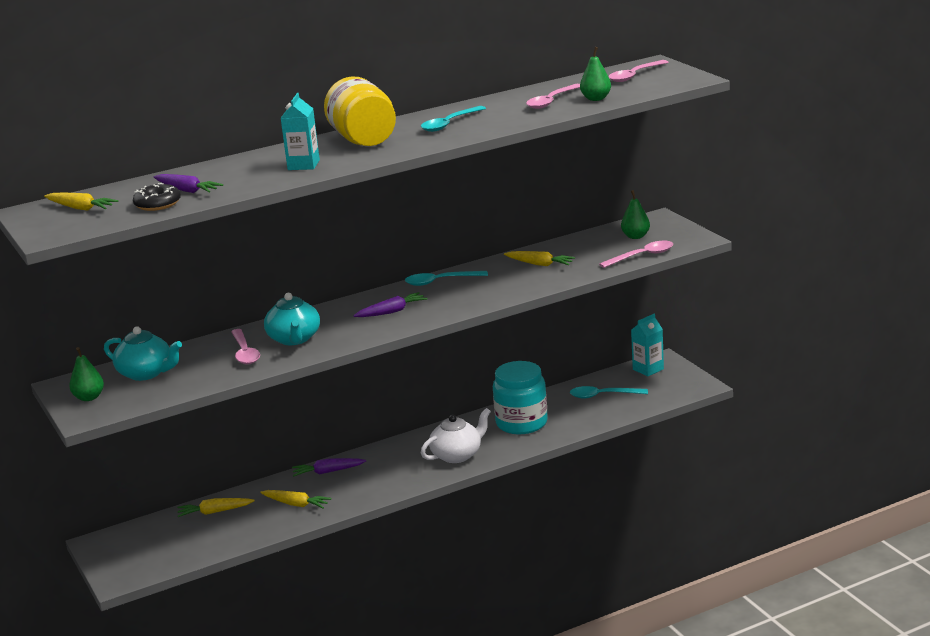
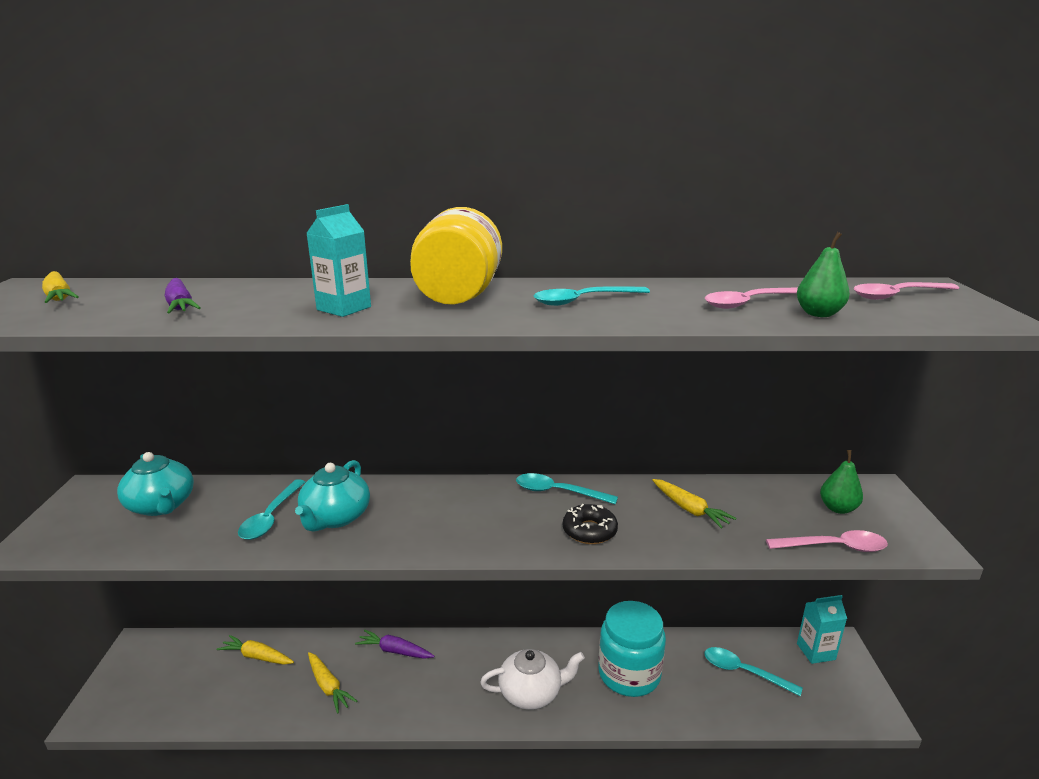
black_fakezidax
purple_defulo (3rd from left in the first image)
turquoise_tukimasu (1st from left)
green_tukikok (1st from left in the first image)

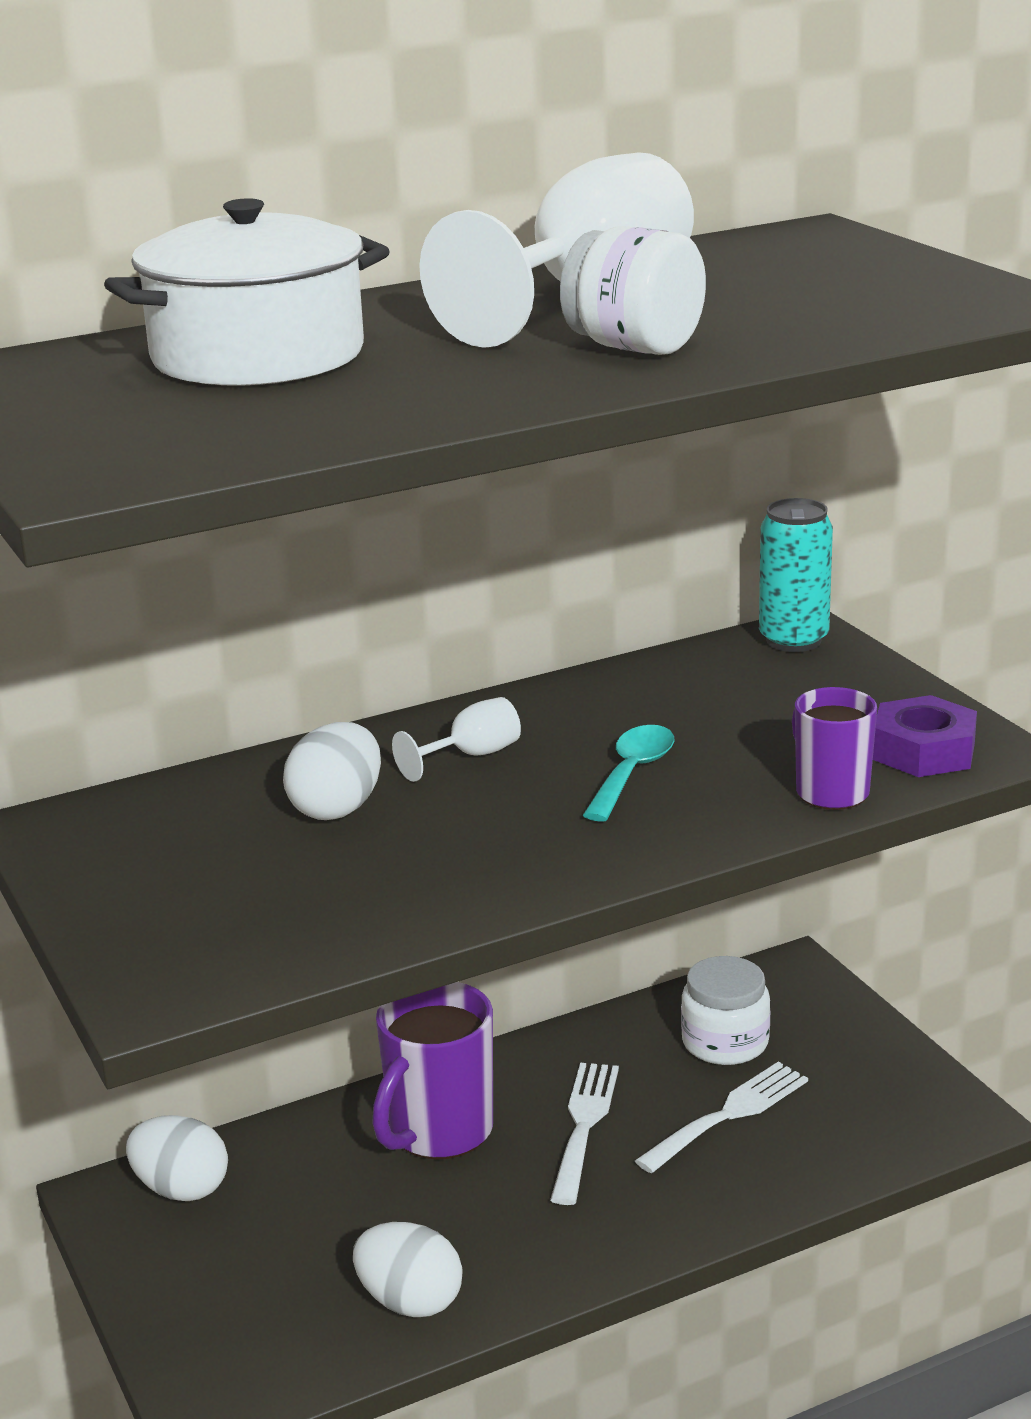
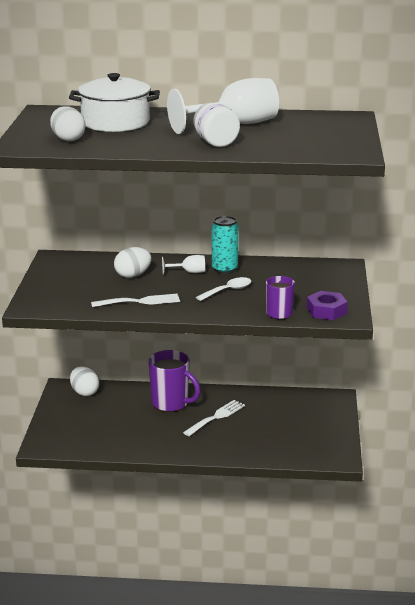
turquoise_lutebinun
white_tukimasu
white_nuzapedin (2nd from left in the first image)
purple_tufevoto (1st from left)
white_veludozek (1st from left)
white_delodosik (1st from left)

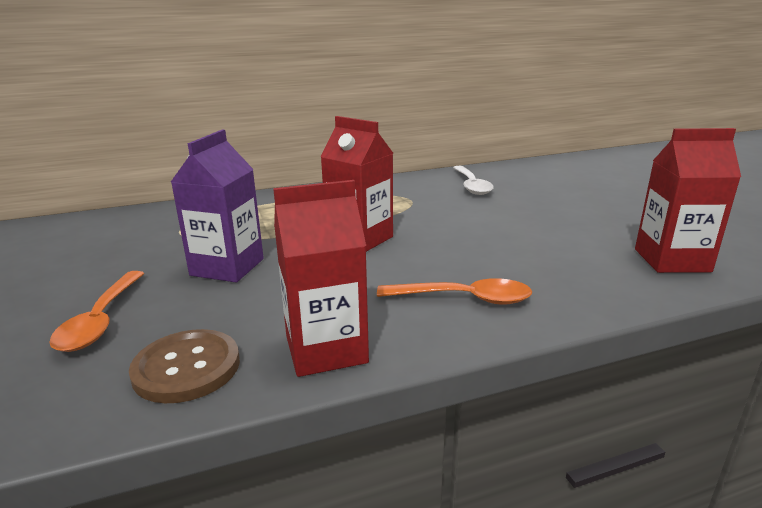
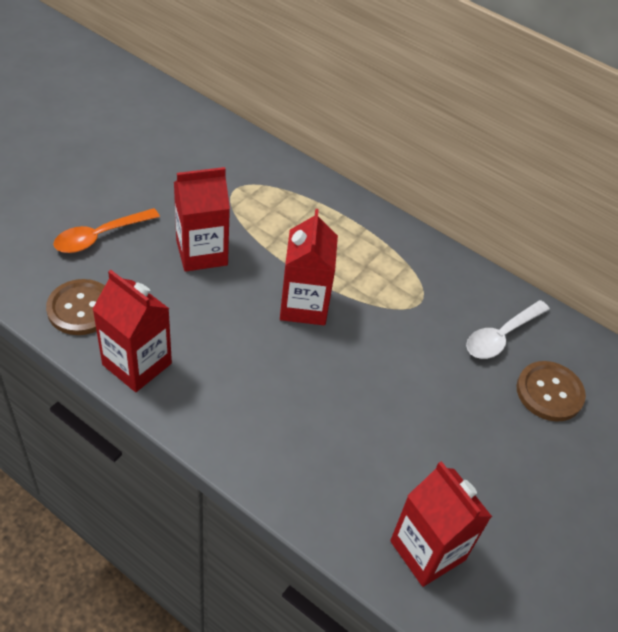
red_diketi (2nd from left)
orange_tukimasu (2nd from left in the first image)
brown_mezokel (2nd from left)

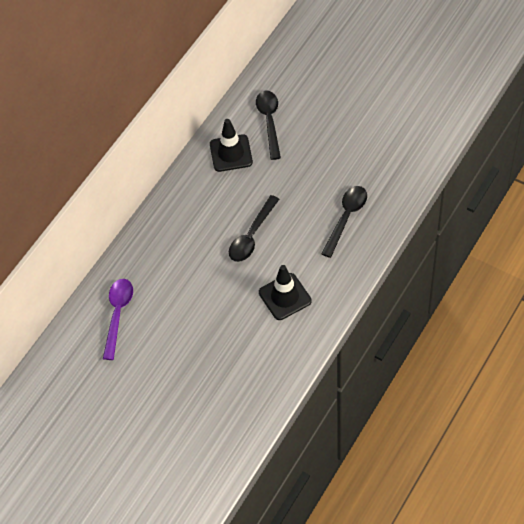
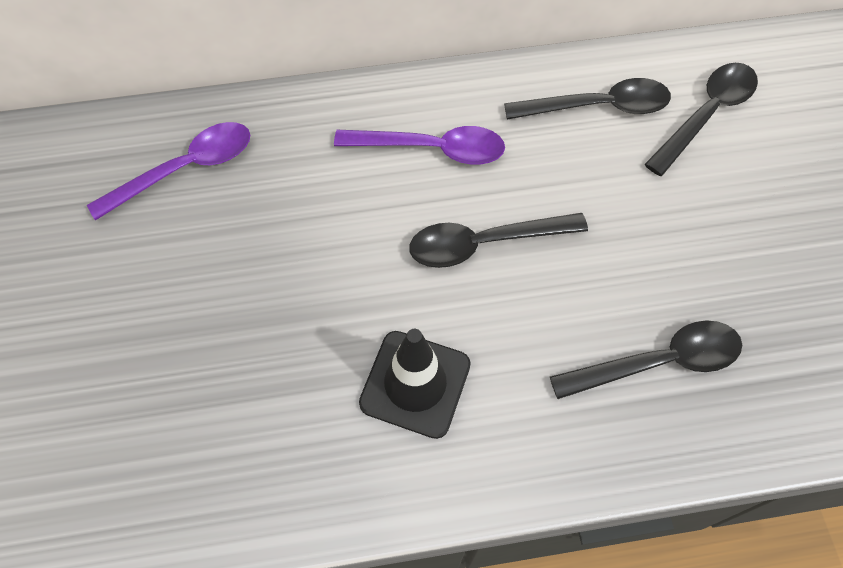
black_tukimasu (2nd from left)
purple_tukimasu (2nd from left)

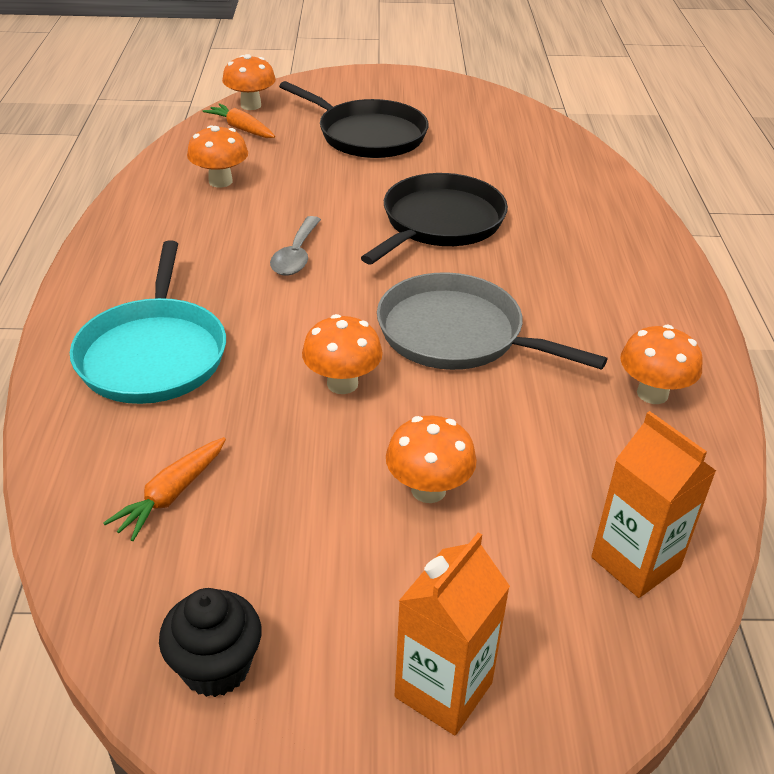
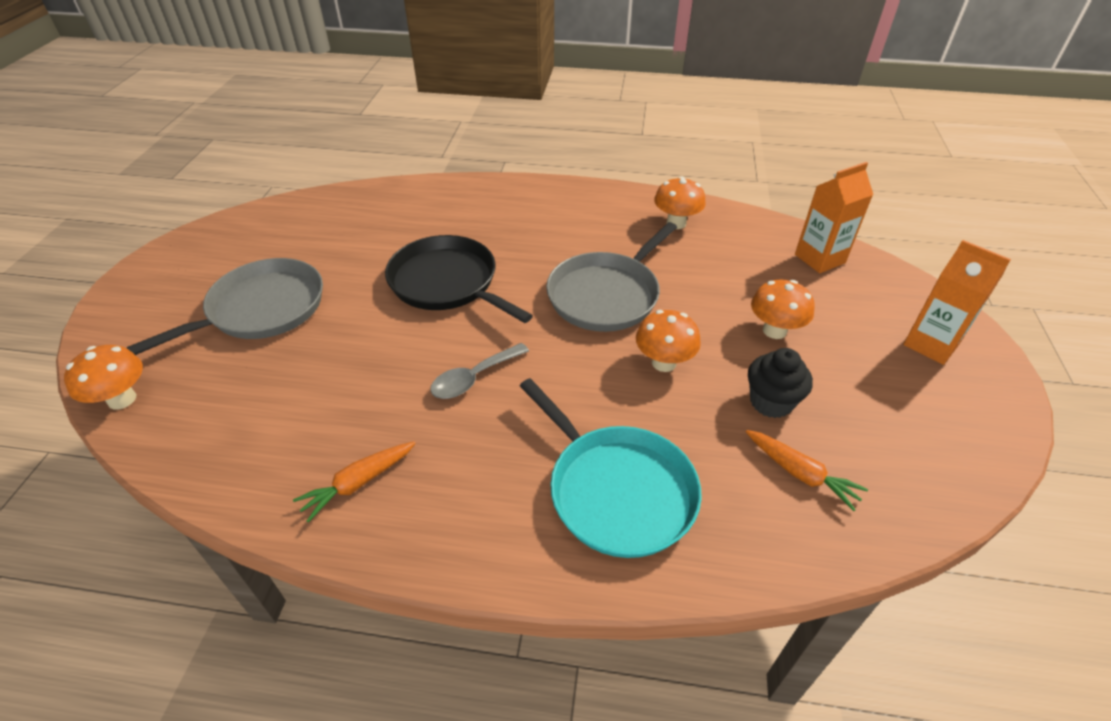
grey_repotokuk (1st from left)
orange_defulo (1st from left)
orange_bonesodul (1st from left in the first image)
grey_tukimasu
turquoise_repotokuk
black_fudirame

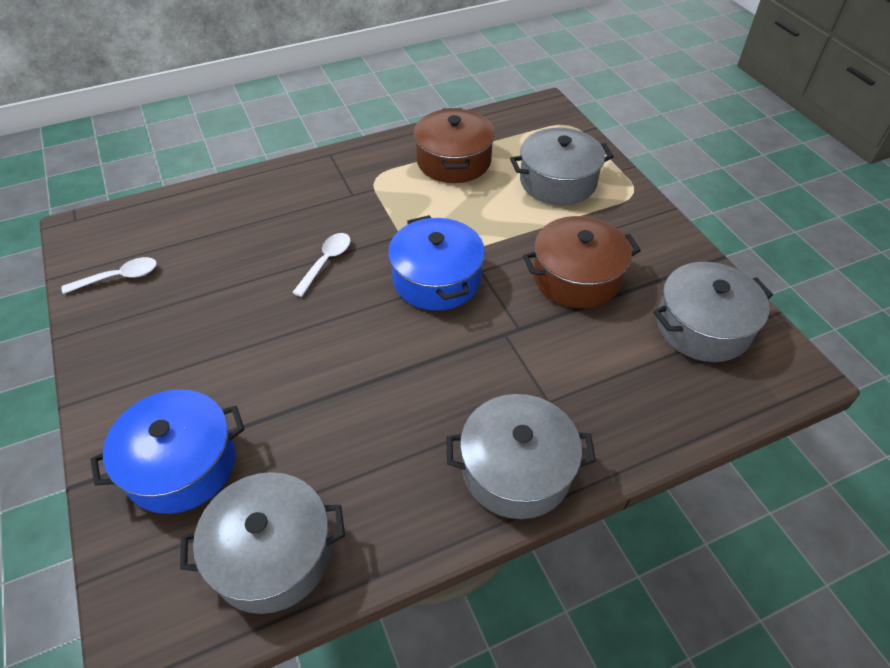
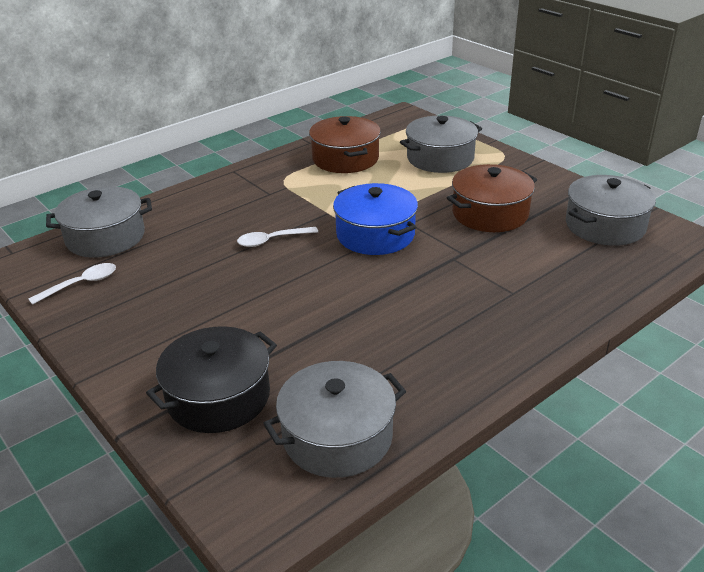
white_tukimasu (2nd from left)
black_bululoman
grey_bululoman (1st from left)

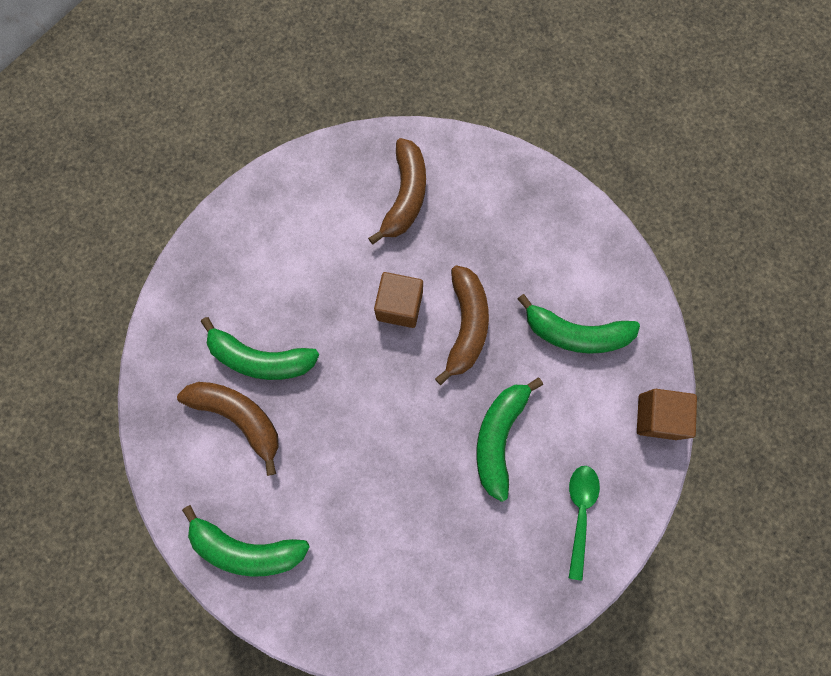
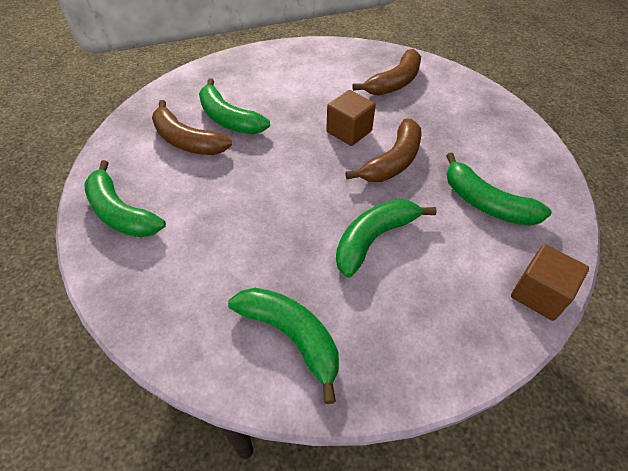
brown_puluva (1st from left)
green_tukimasu
green_puluva (3rd from left)

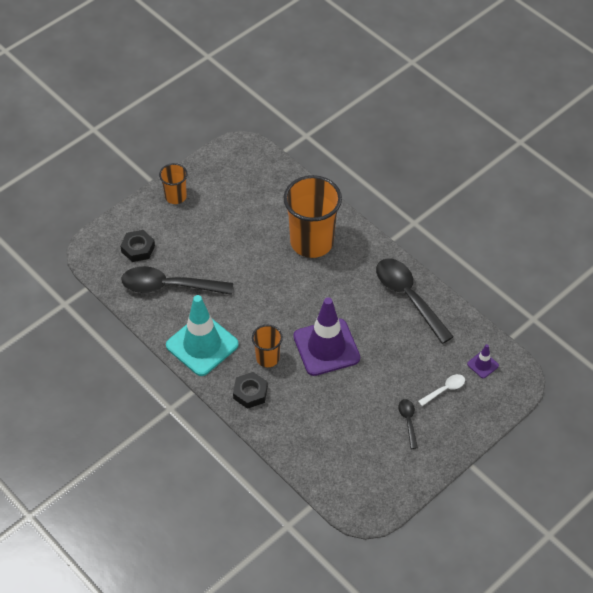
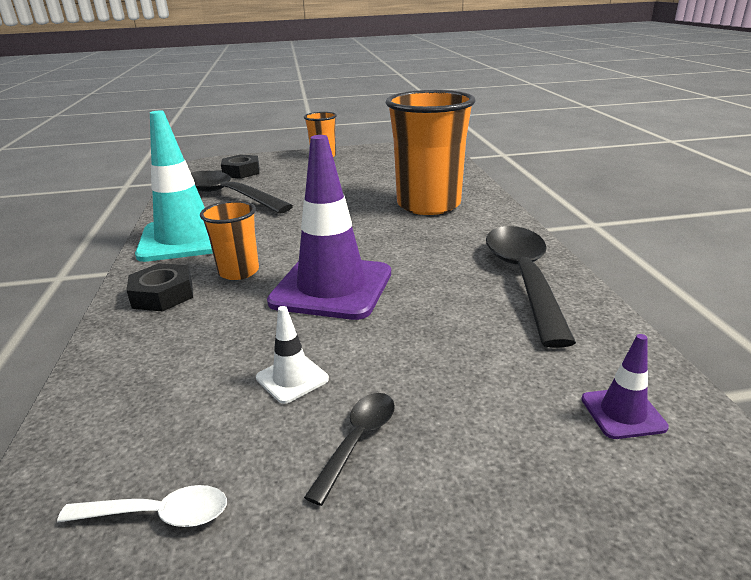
white_tukimasu
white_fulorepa

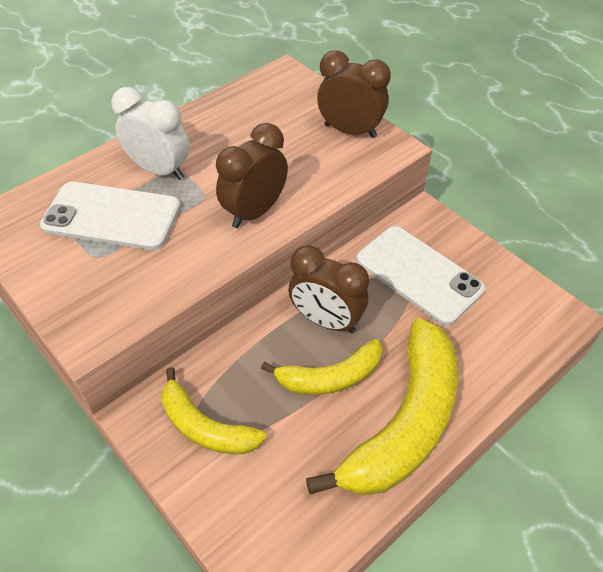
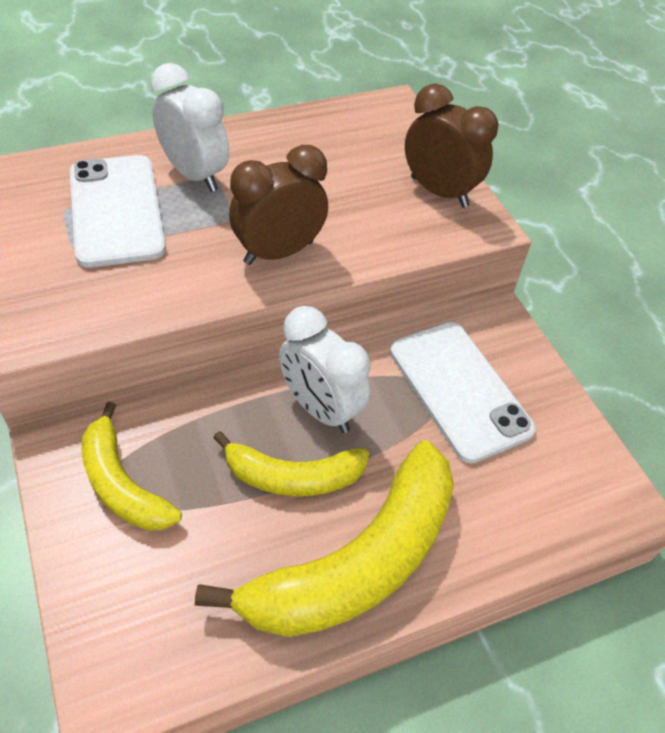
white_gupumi (1st from left)
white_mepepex (2nd from left)

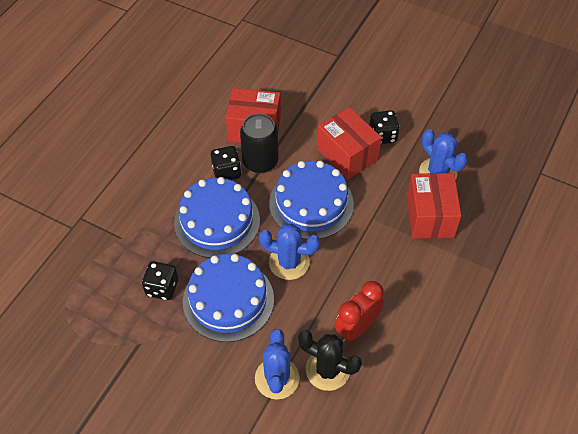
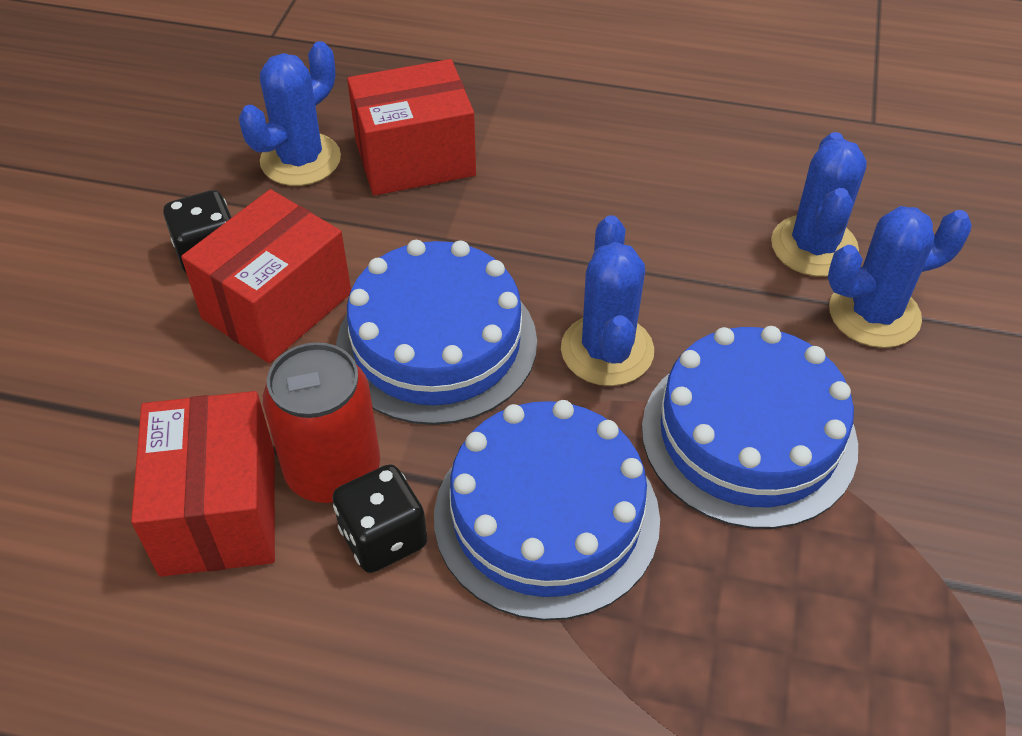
red_lutebinun
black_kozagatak (1st from left in the first image)
red_mepepex
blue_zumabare (3rd from left)

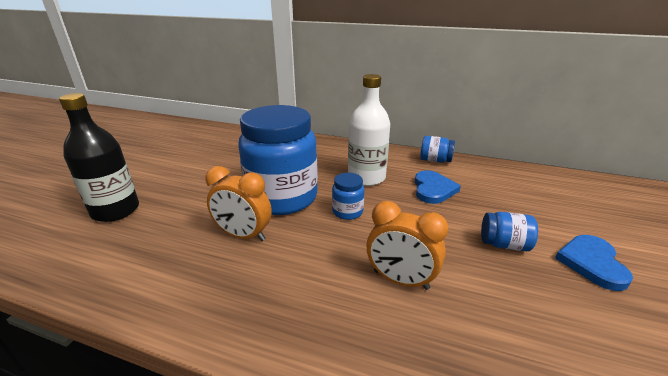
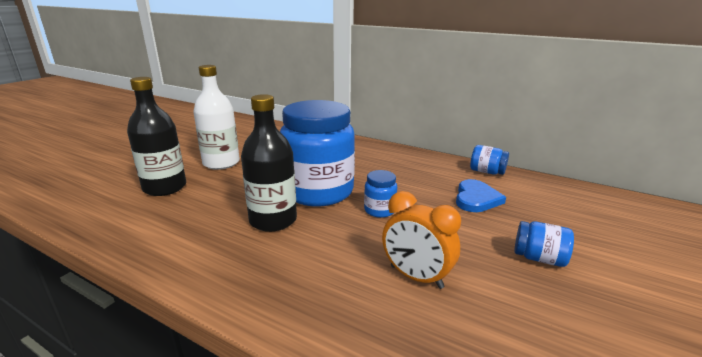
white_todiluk
black_todiluk (2nd from left)
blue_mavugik (2nd from left in the first image)

